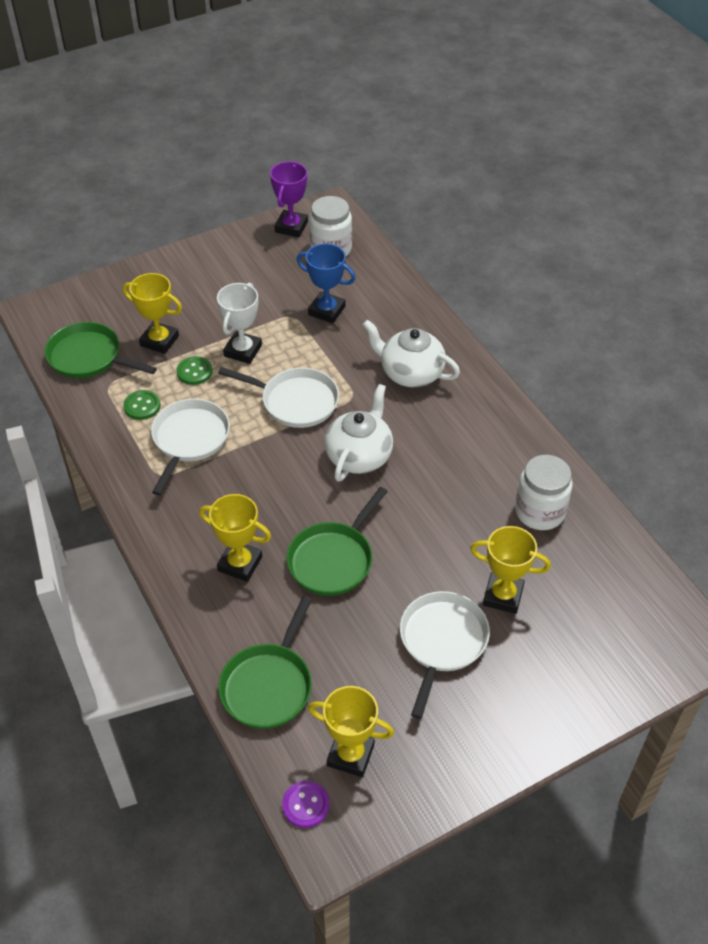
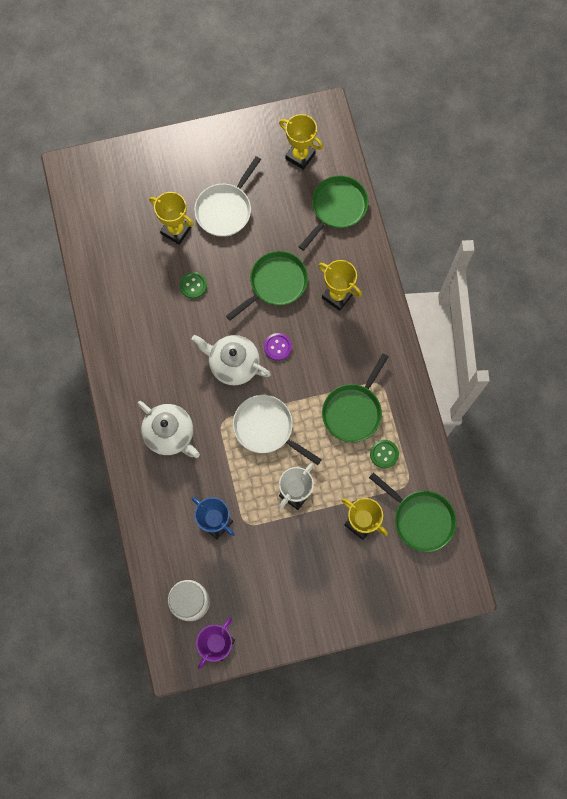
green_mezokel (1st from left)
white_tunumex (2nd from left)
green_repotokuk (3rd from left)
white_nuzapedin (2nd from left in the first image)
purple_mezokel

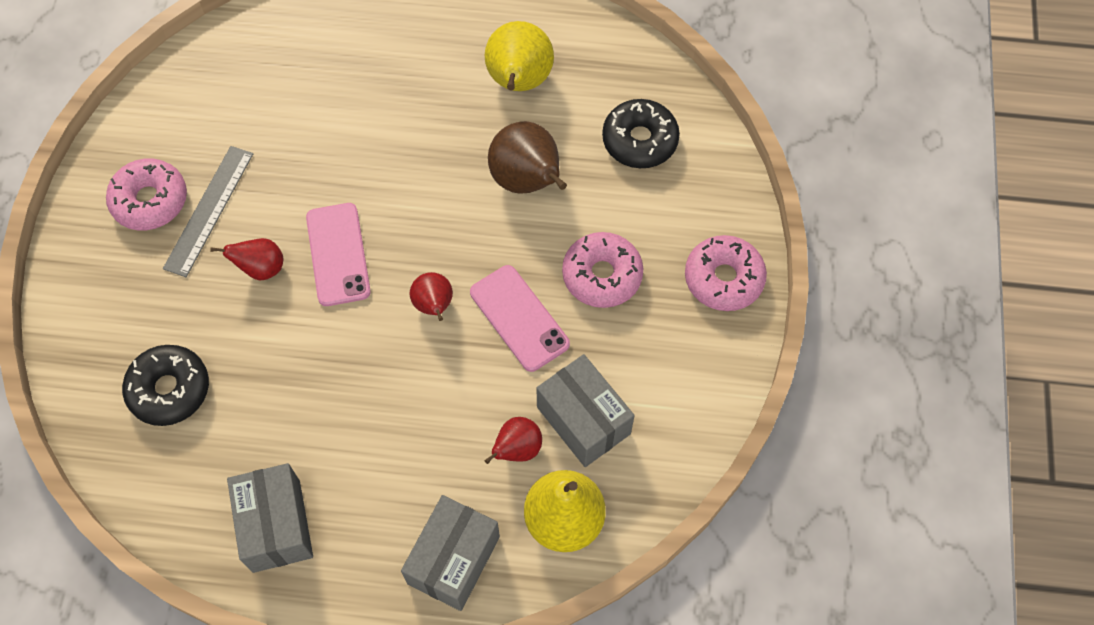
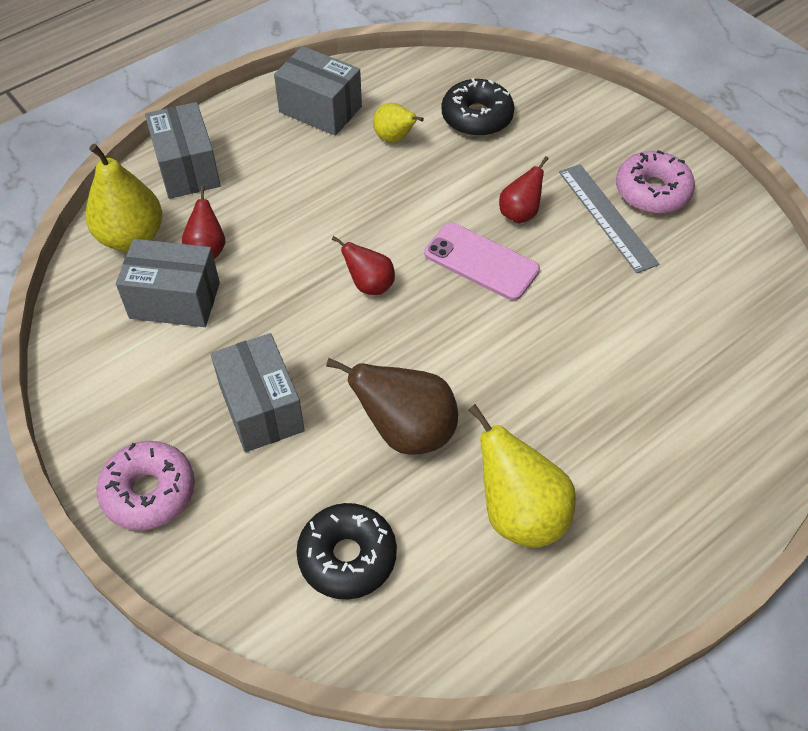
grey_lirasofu (3rd from left)
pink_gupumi (2nd from left in the first image)
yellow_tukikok (2nd from left)

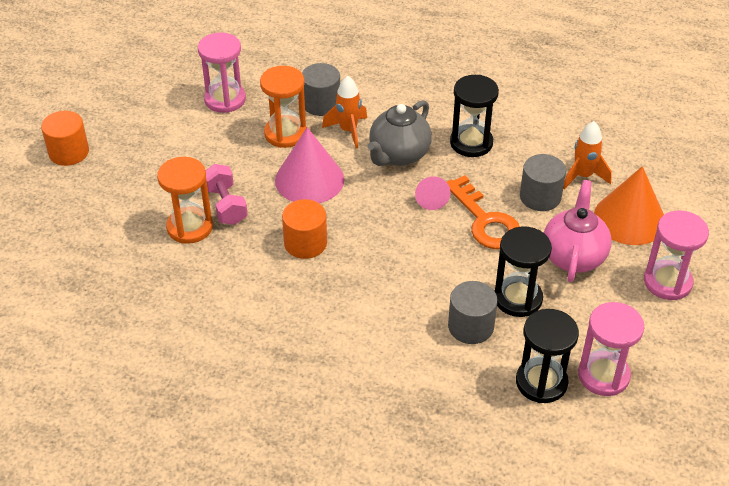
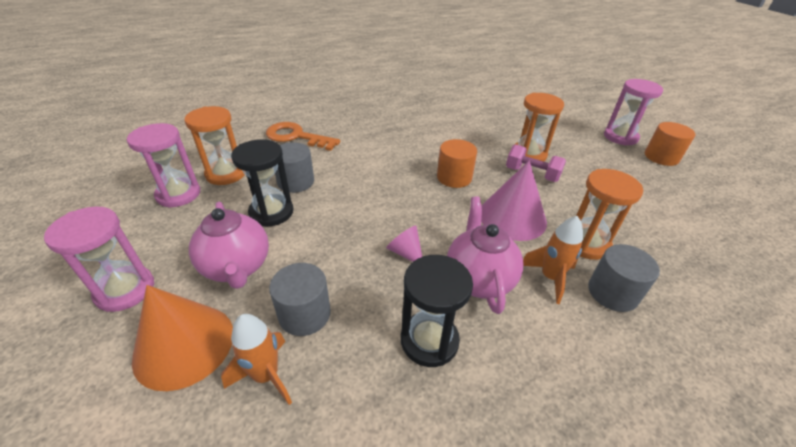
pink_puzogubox (3rd from left)
pink_tunumex (2nd from left)
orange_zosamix
orange_puzogubox (1st from left)

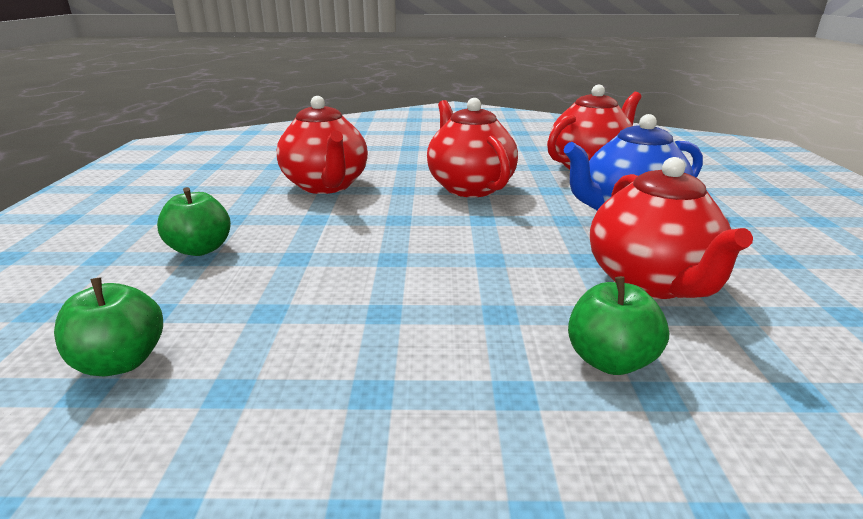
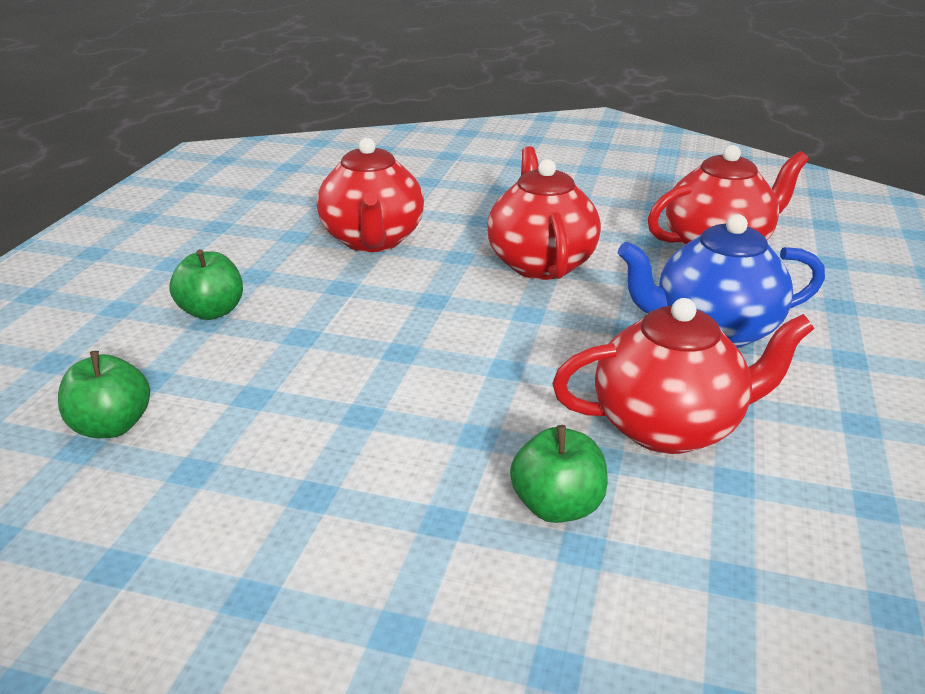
red_tunumex (3rd from left)

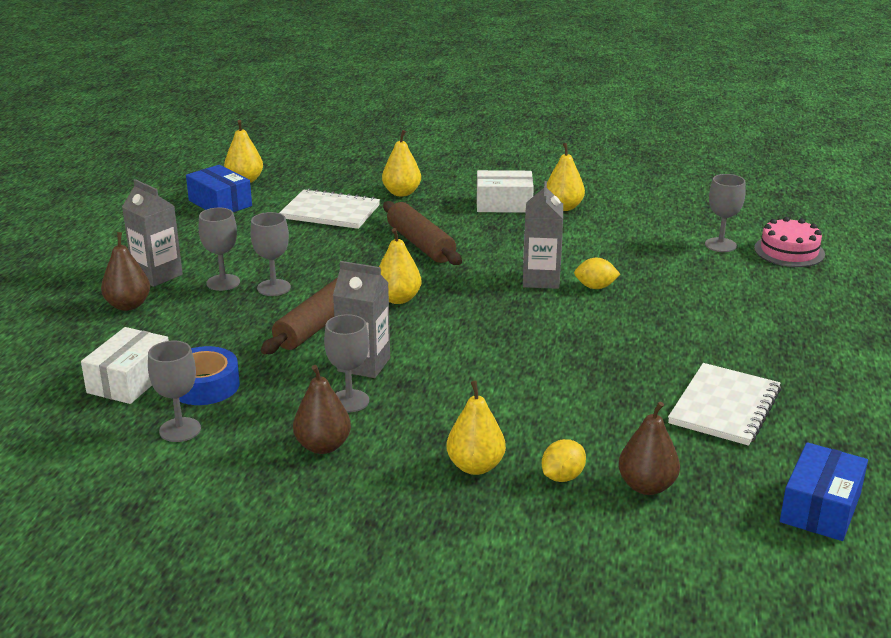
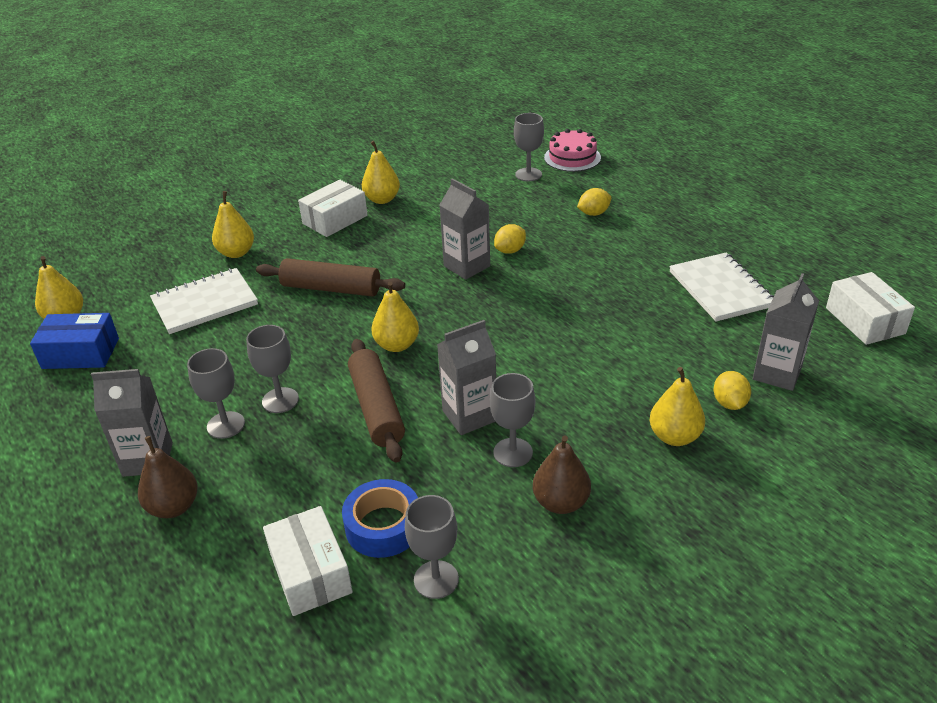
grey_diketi (4th from left)
white_lirasofu (3rd from left)
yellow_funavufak (2nd from left)

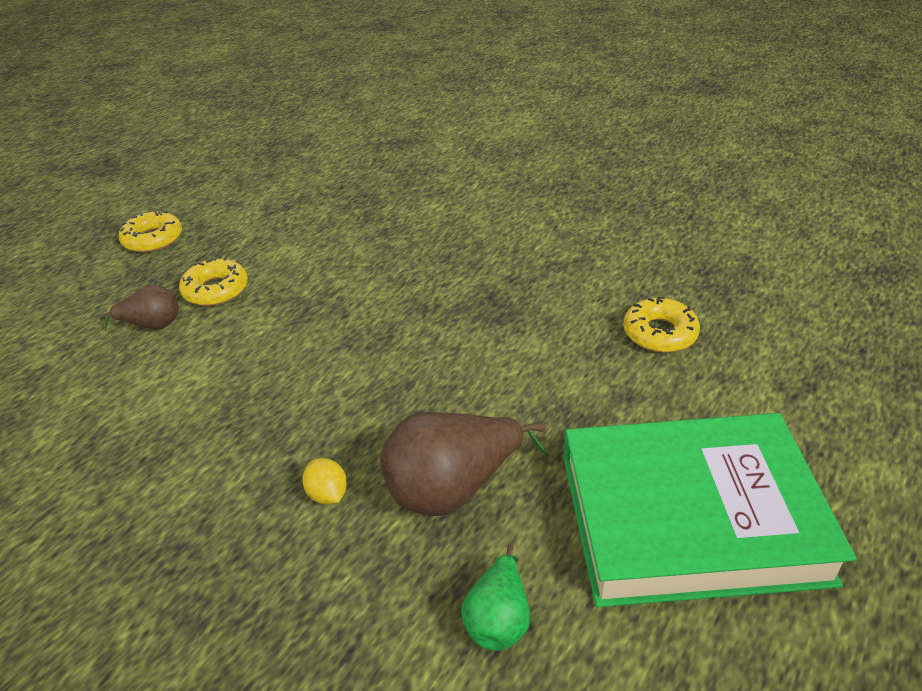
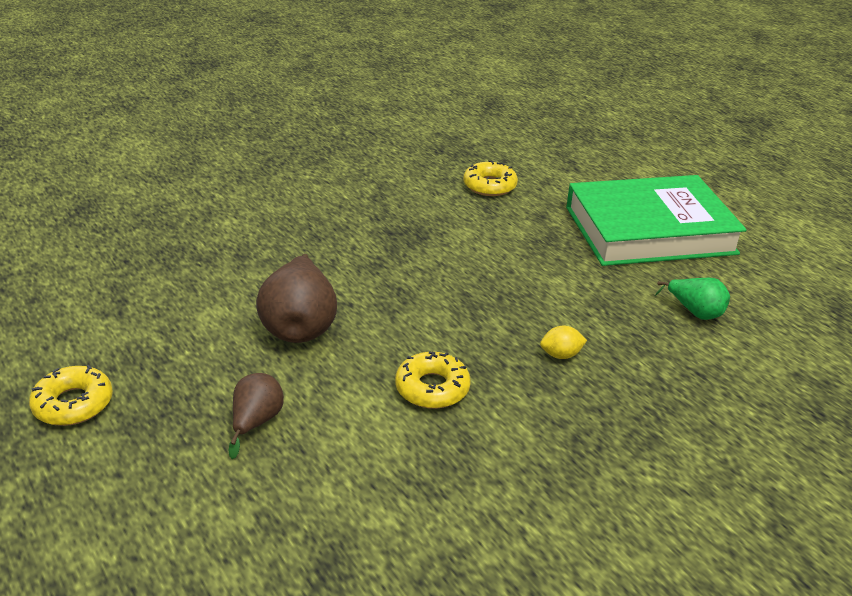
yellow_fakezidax (2nd from left)
brown_tukikok (2nd from left)
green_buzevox

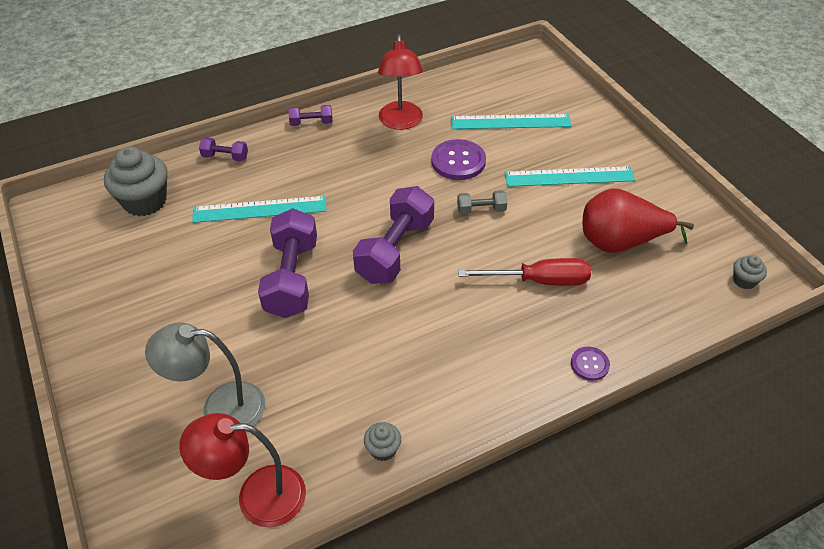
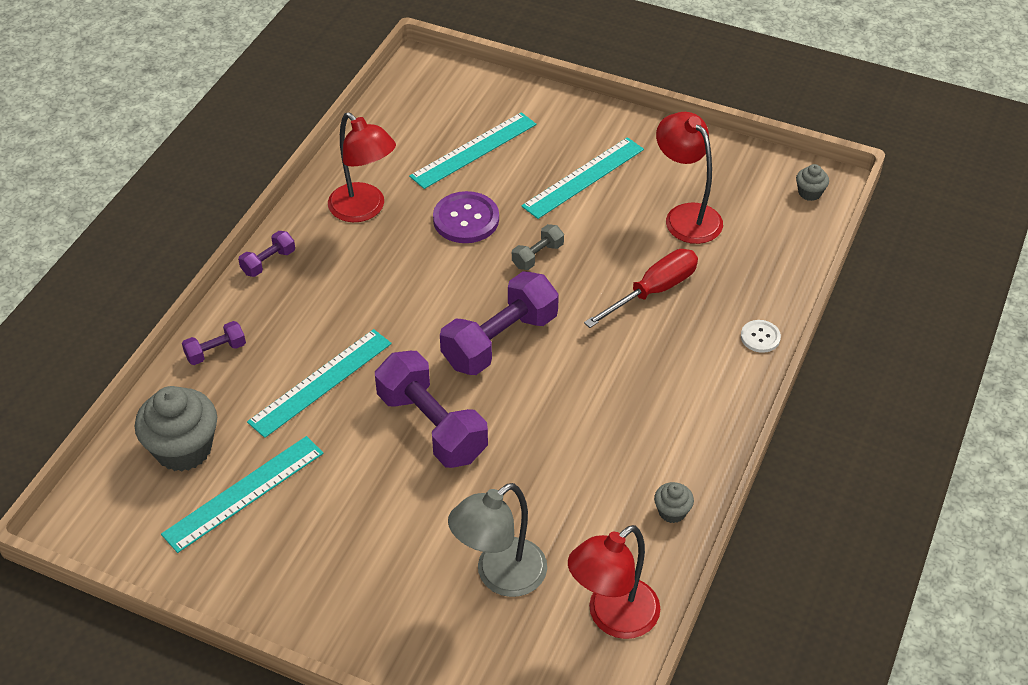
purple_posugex (4th from left)
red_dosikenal (3rd from left)
white_mezokel
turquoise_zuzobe (1st from left)

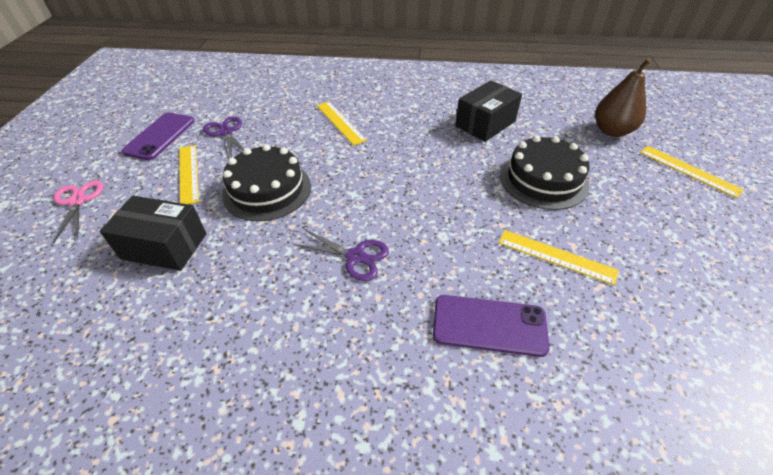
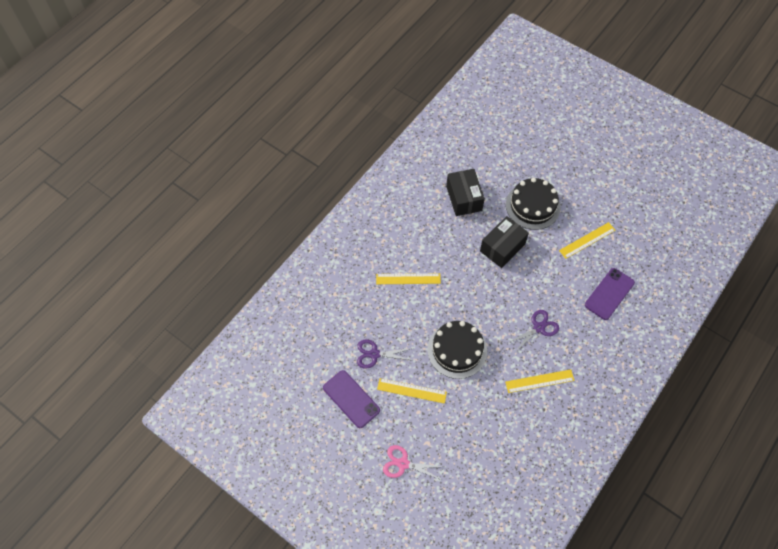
brown_tukikok
yellow_zuzobe (3rd from left)
black_lirasofu (2nd from left)

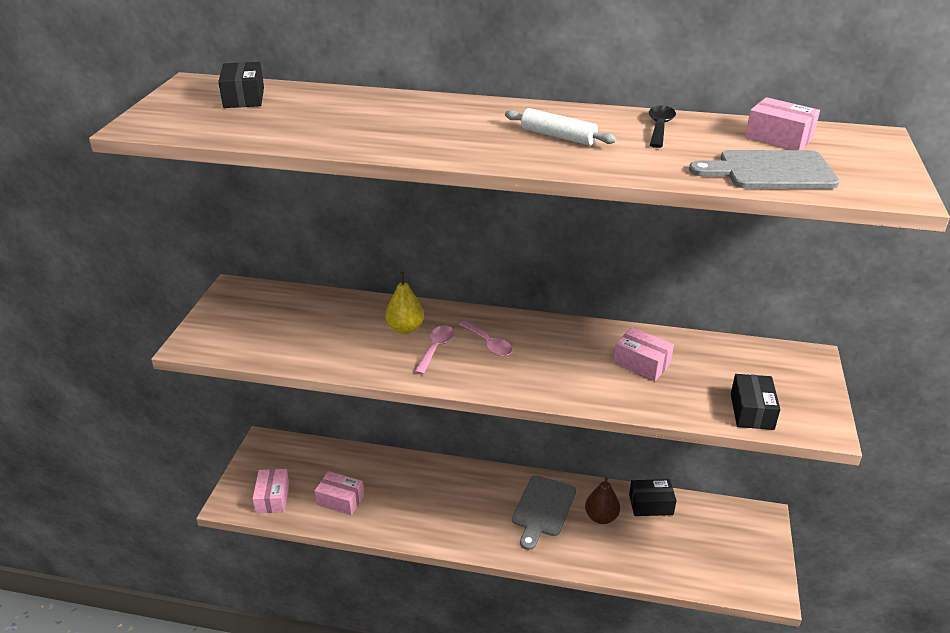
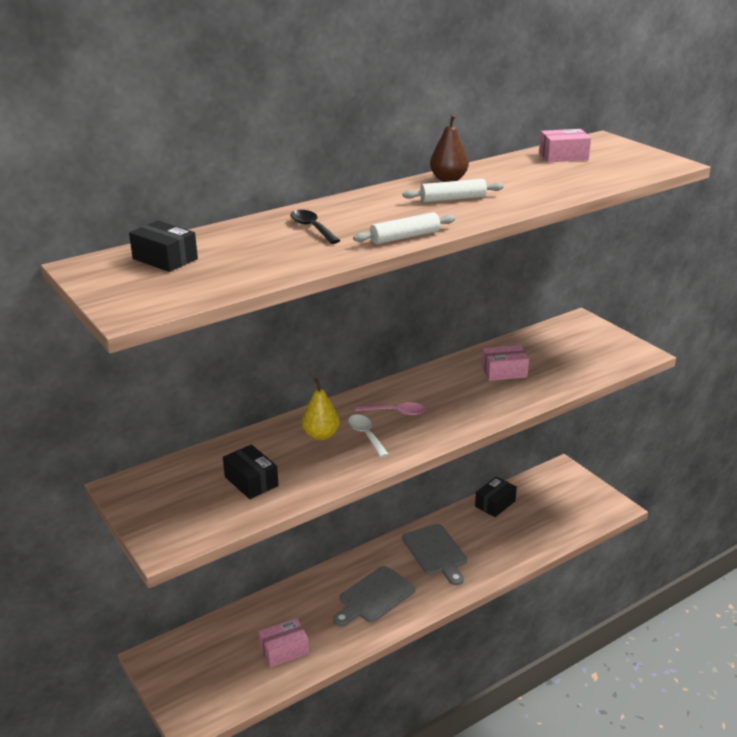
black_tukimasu
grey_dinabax (1st from left)
white_tukimasu
black_lirasofu (2nd from left)
pink_lirasofu (1st from left in the first image)
brown_tukikok
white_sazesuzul (1st from left)

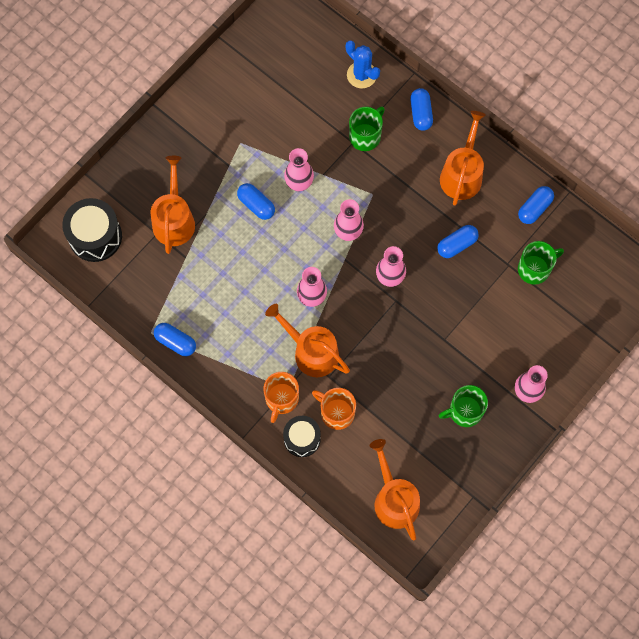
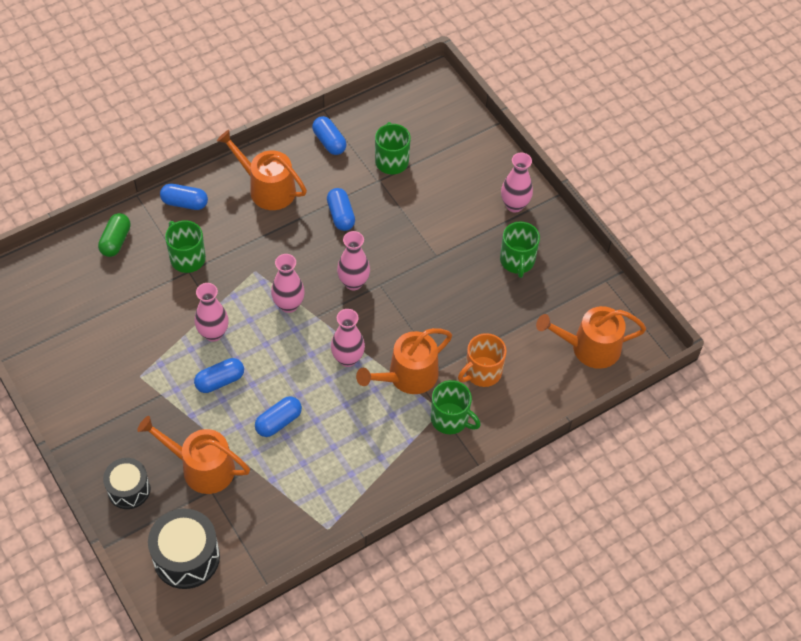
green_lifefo
blue_lifefo (3rd from left)
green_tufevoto (3rd from left)
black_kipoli (1st from left)

